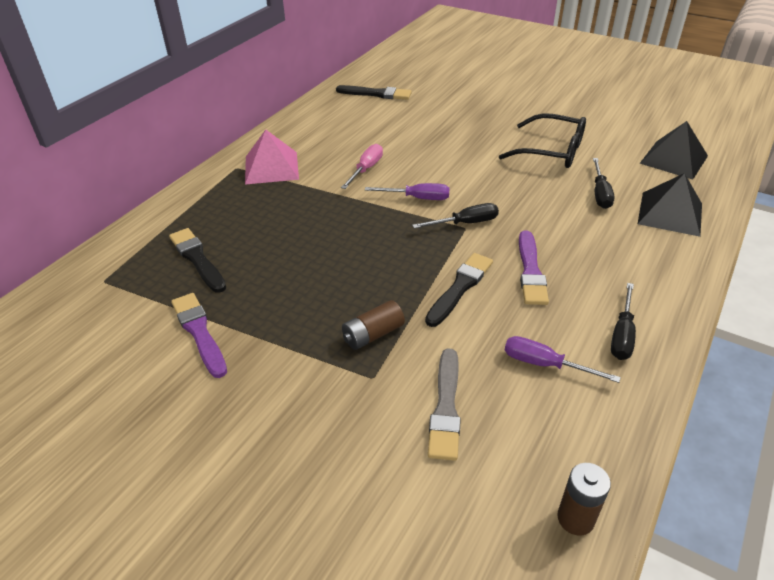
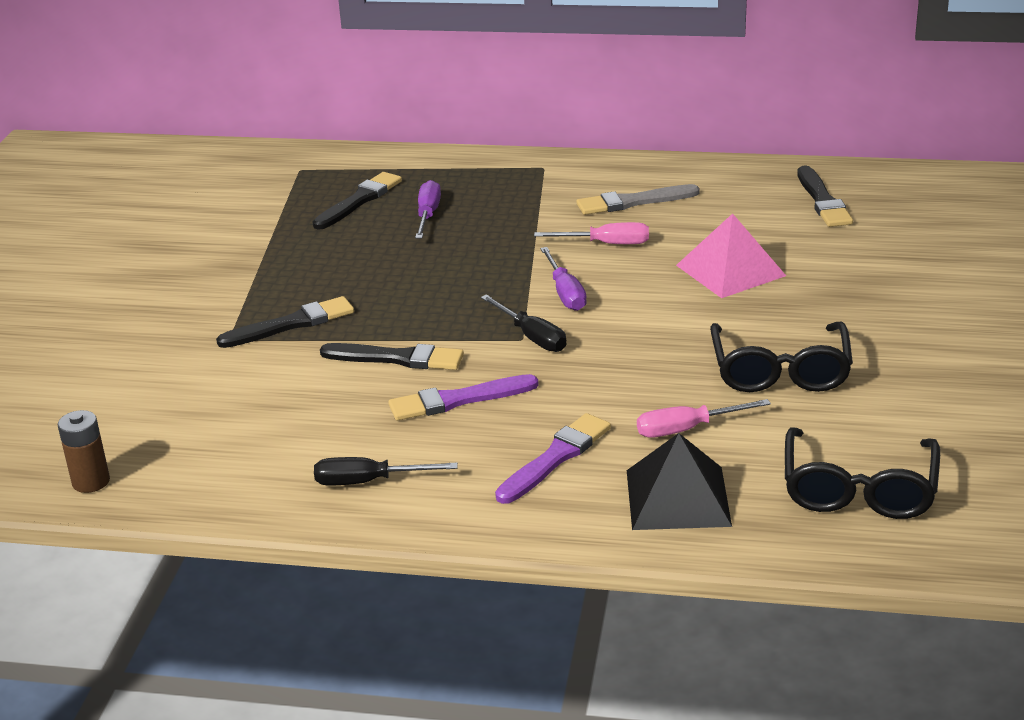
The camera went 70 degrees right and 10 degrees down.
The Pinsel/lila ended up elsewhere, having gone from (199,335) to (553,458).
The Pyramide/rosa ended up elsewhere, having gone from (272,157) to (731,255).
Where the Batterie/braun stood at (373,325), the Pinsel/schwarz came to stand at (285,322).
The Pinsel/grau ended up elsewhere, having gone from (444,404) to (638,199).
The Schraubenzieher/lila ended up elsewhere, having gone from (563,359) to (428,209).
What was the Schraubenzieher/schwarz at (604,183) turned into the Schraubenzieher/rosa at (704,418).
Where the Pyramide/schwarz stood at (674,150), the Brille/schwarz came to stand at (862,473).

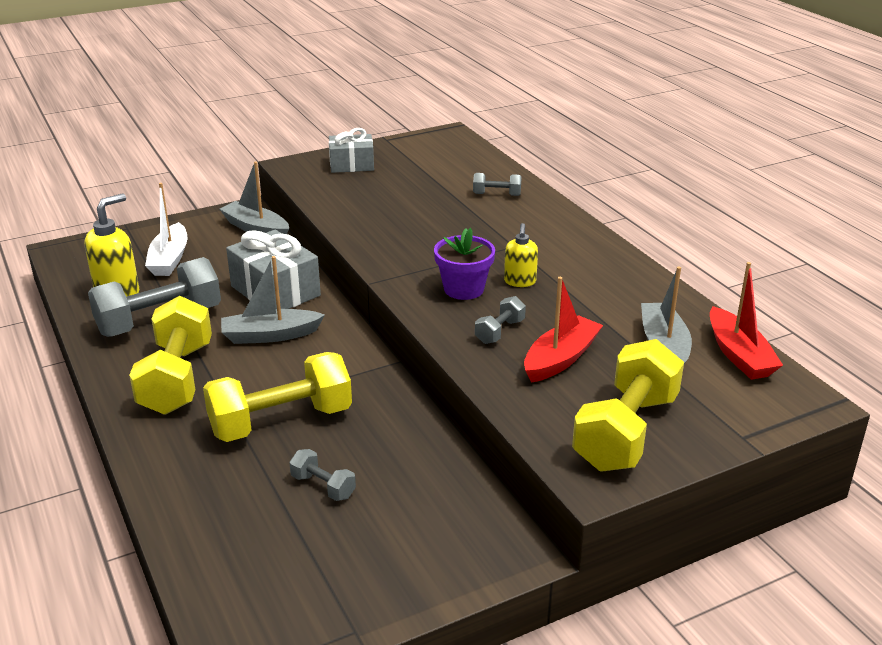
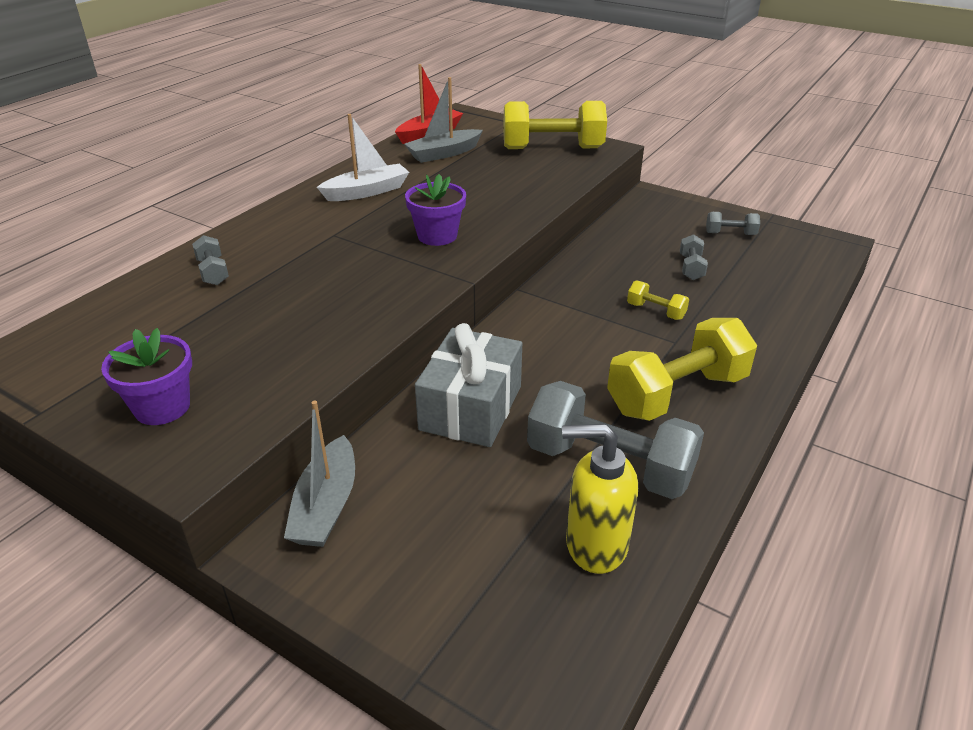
The camera went 120 degrees left and 5 degrees up.
The Boot/weiß ended up elsewhere, having gone from (166,229) to (363,157).
The size of the Hantel/gelb at (277,397) changed by a factor of 0.45.
The second view lost the Boot/grau at (273,300).
Where the Geschenk/grau stood at (351,150), the Blumentopf/lila came to stand at (146,376).
The Hantel/grau ended up elsewhere, having gone from (500,320) to (733,223).
The second view lost the Seifenspender/gelb at (521,255).
The second view lost the Boot/rot at (563,330).

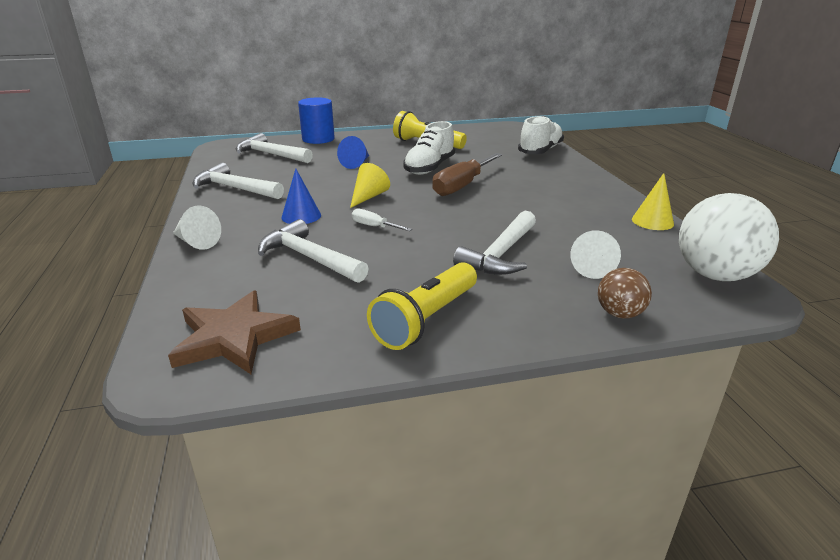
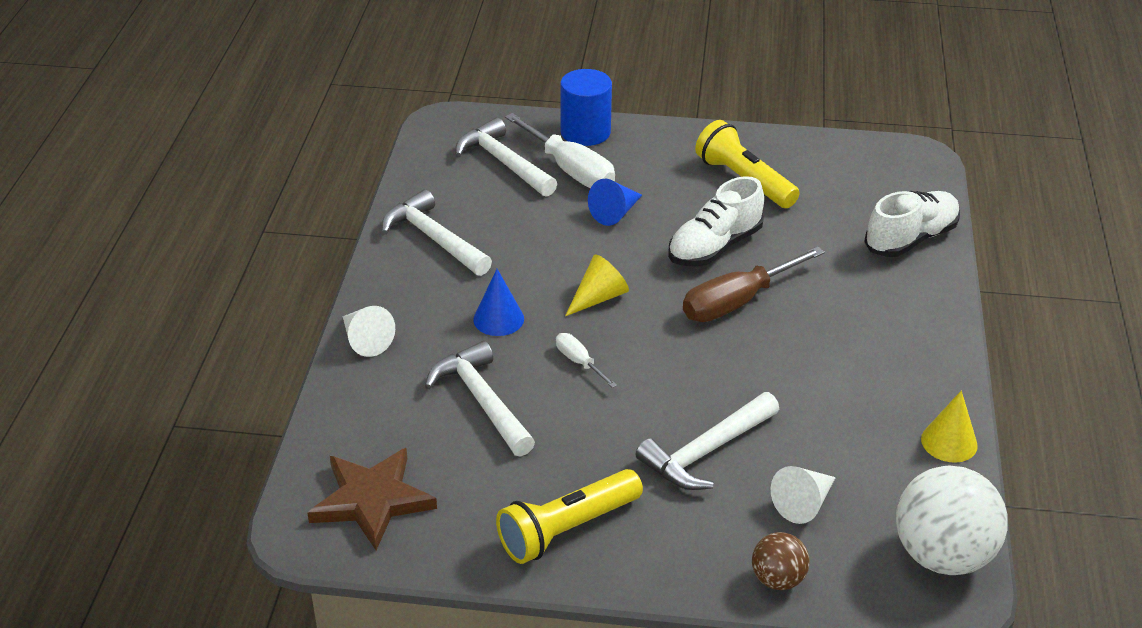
The camera went 20 degrees right and 10 degrees up.
The second view gained the Schraubenzieher/weiß at (560,150).

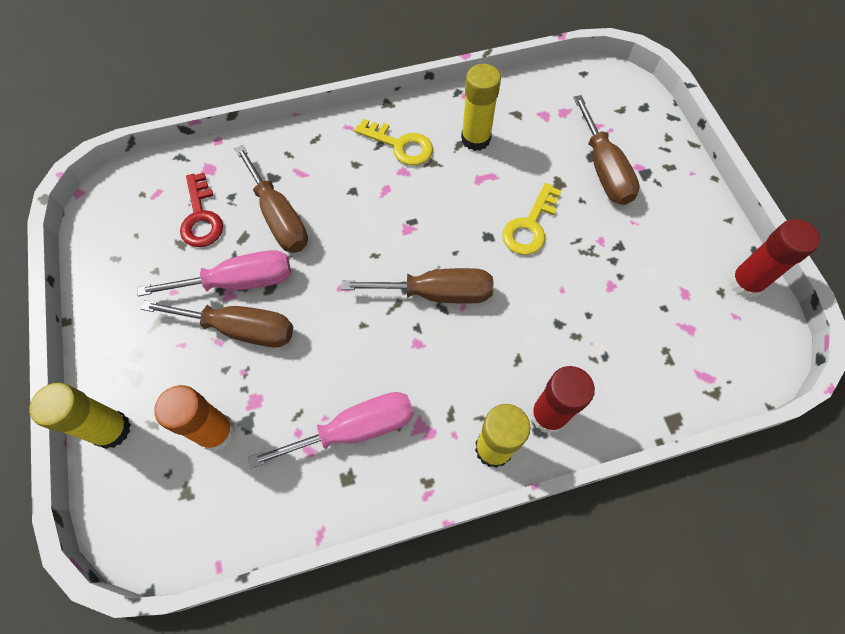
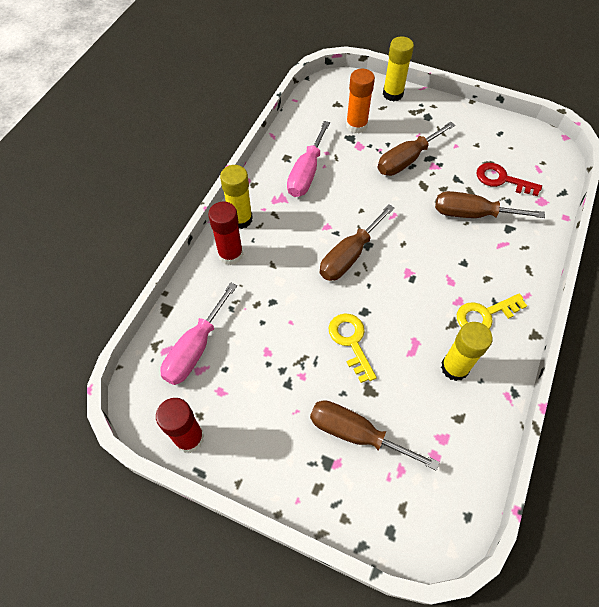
The camera went 130 degrees right and 5 degrees down.
The Schraubenzieher/rosa ended up elsewhere, having gone from (214,273) to (198,333).

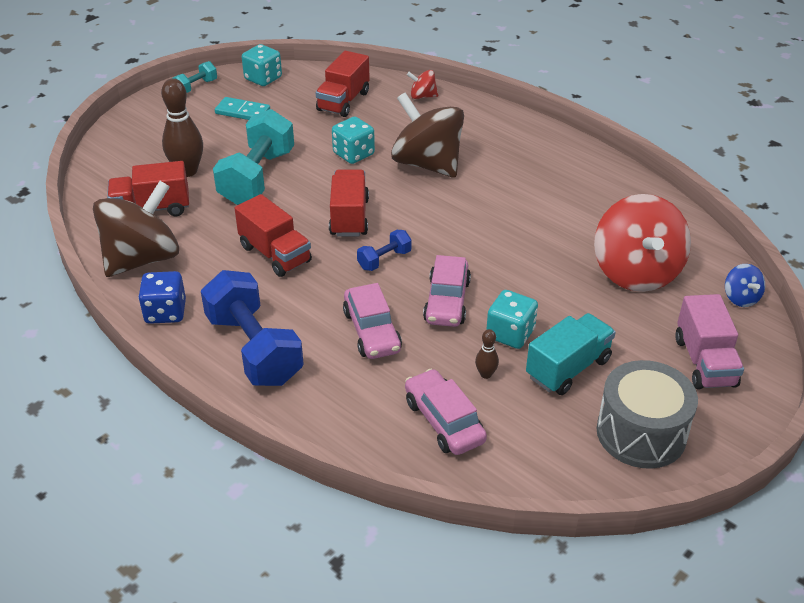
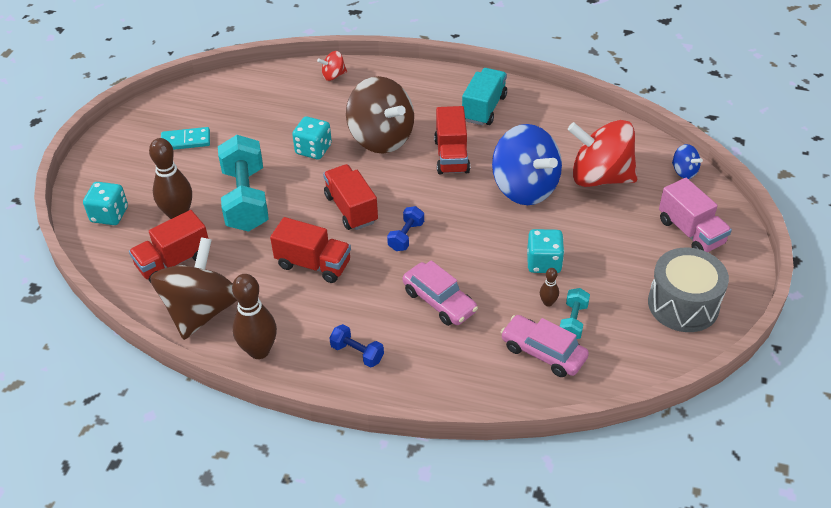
The camera went 25 degrees left and 5 degrees up.
Where the Spielwürfel/blau stood at (162,297), the Bowlingkegel/braun came to stand at (254,316).
The Hantel/türkis ended up elsewhere, having gone from (195,77) to (575,313).
The size of the Hantel/blau at (252,328) changed by a factor of 0.47.
The Spielwürfel/türkis ended up elsewhere, having gone from (262,65) to (105,203).
The Lastwagen/rot ended up elsewhere, having gone from (342,84) to (452,140).
The Kreisel/braun at (427,135) ended up facing another way, 150 degrees counterclockwise from before.
The second view lost the Auto/rosa at (447,291).
The Lastwagen/türkis ended up elsewhere, having gone from (571,354) to (484,96).
The Kreisel/rot at (642,243) ended up facing another way, 135 degrees clockwise from before.
The second view gained the Kreisel/blau at (527,164).

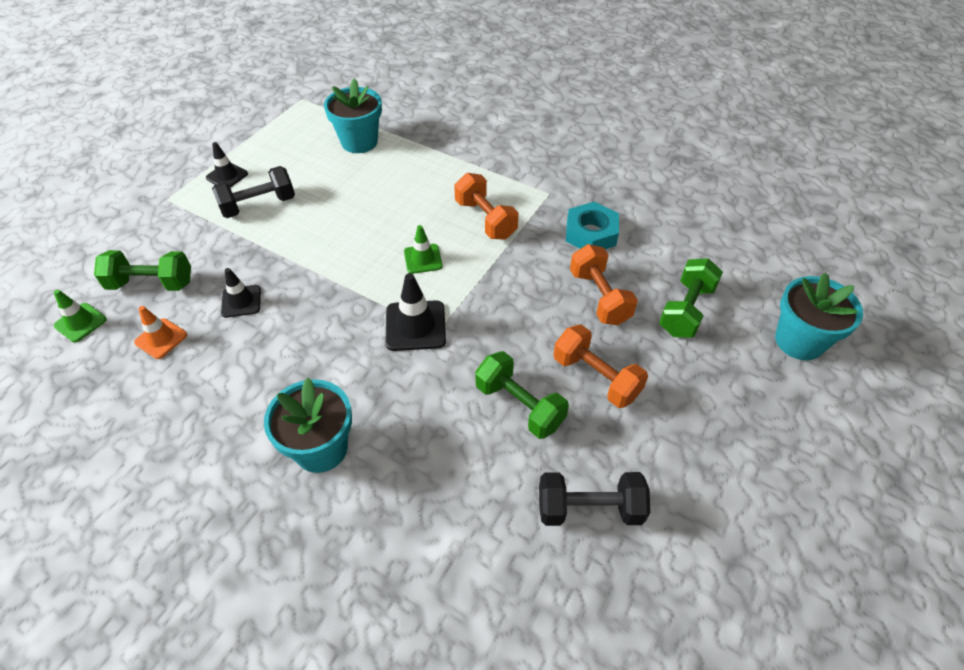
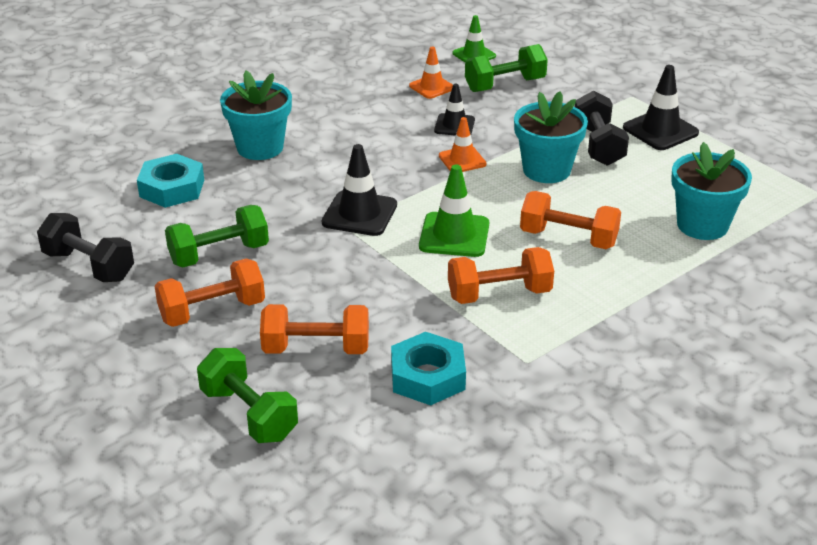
The camera went 110 degrees right and 15 degrees down.
The Hantel/grün at (142,270) ended up facing another way, 45 degrees clockwise from before.
The size of the Leitkegel/schwarz at (227,164) changed by a factor of 1.54.
The size of the Leitkegel/grün at (423,249) changed by a factor of 1.54.
The Hantel/schwarz at (594,499) ended up facing another way, 75 degrees counterclockwise from before.
The Blumentopf/türkis ended up elsewhere, having gone from (819,316) to (551,137).
The second view gained the Sechskantmutter/türkis at (170,181).
The second view gained the Leitkegel/orange at (463,144).
The second view gained the Hantel/orange at (570,220).

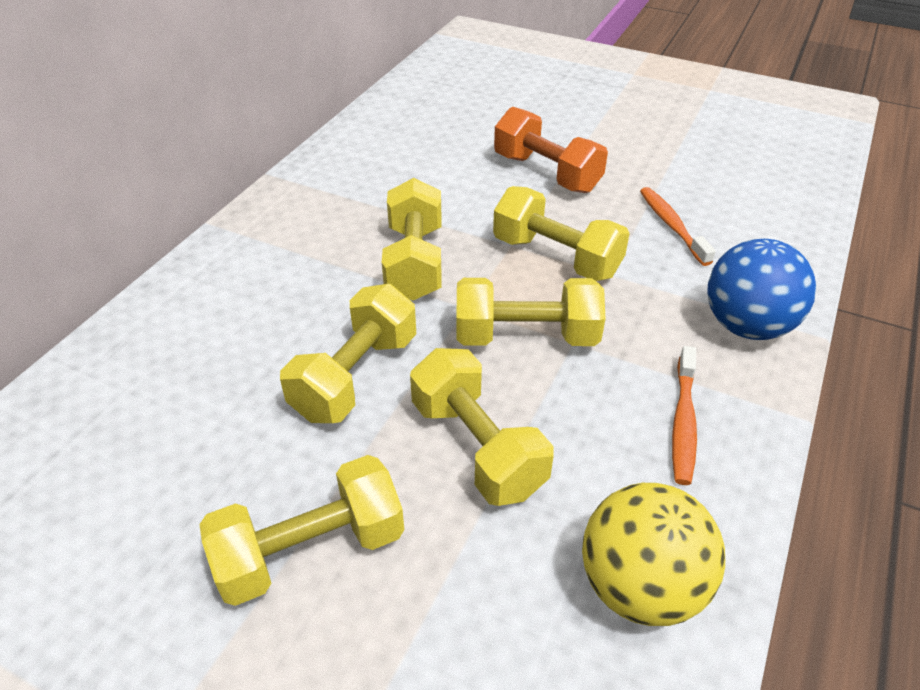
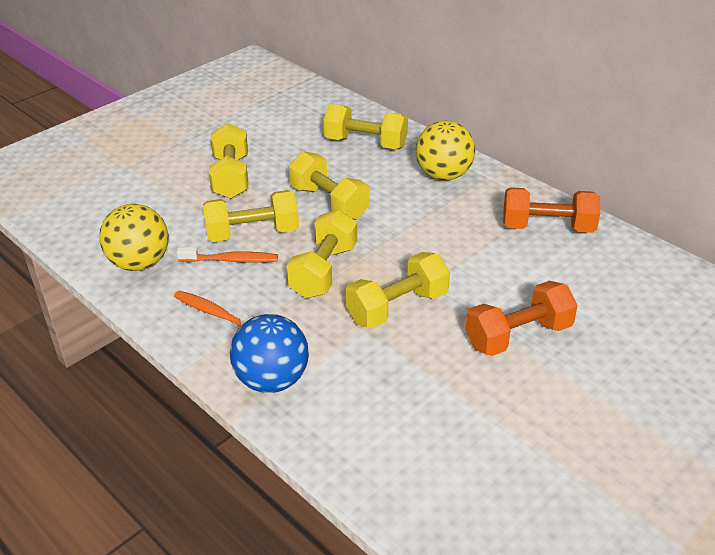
The camera went 110 degrees right and 5 degrees down.
The Hantel/gelb ended up elsewhere, having gone from (411,239) to (365,126).
The Zahnbürste/orange ended up elsewhere, having gone from (678,226) to (227,255).
The second view gained the Ball/gelb at (445,151).
The second view gained the Hantel/orange at (551,210).

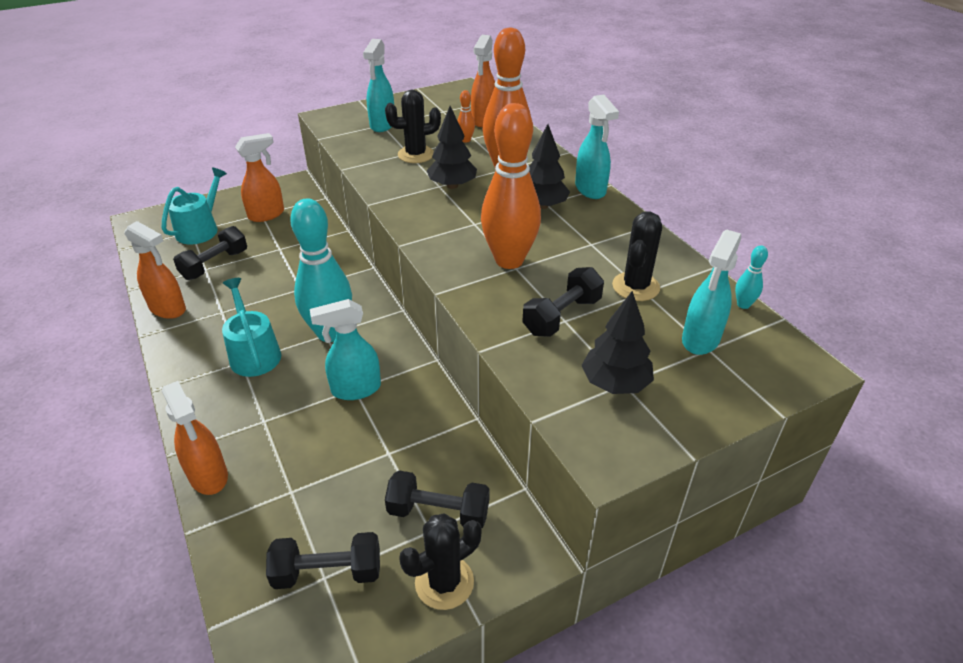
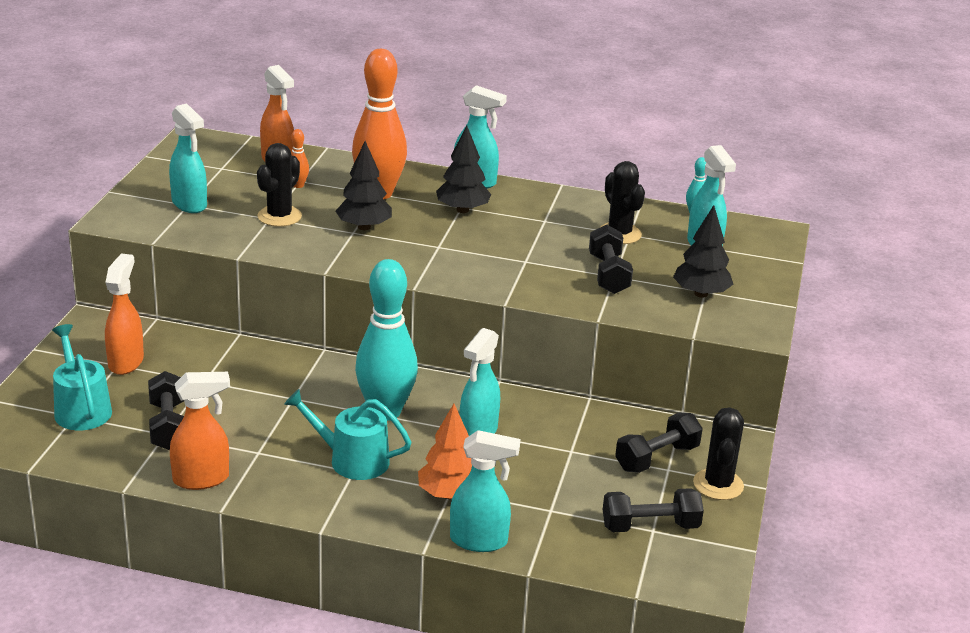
The camera went 50 degrees left and 10 degrees down.
What was the Sprühflasche/orange at (195,438) turned into the Sprühflasche/türkis at (485,491).
The Hantel/schwarz at (323,560) ended up facing another way, 45 degrees clockwise from before.
The second view lost the Bowlingkegel/orange at (511,186).
The second view gained the Baum/orange at (445,451).

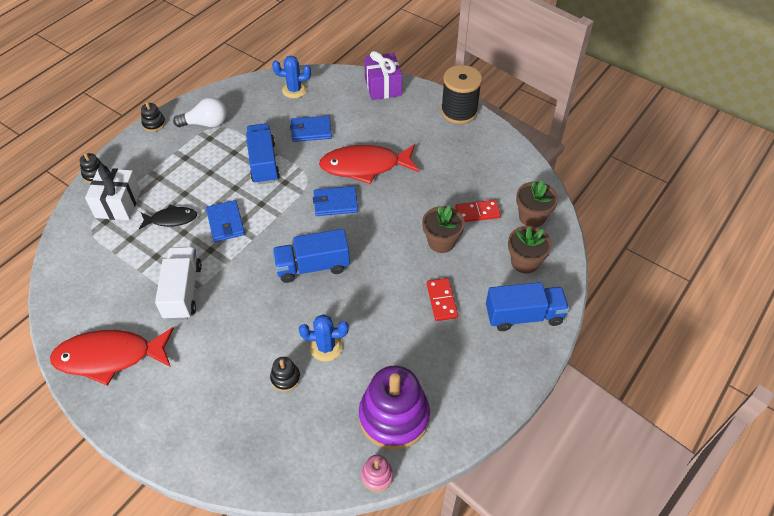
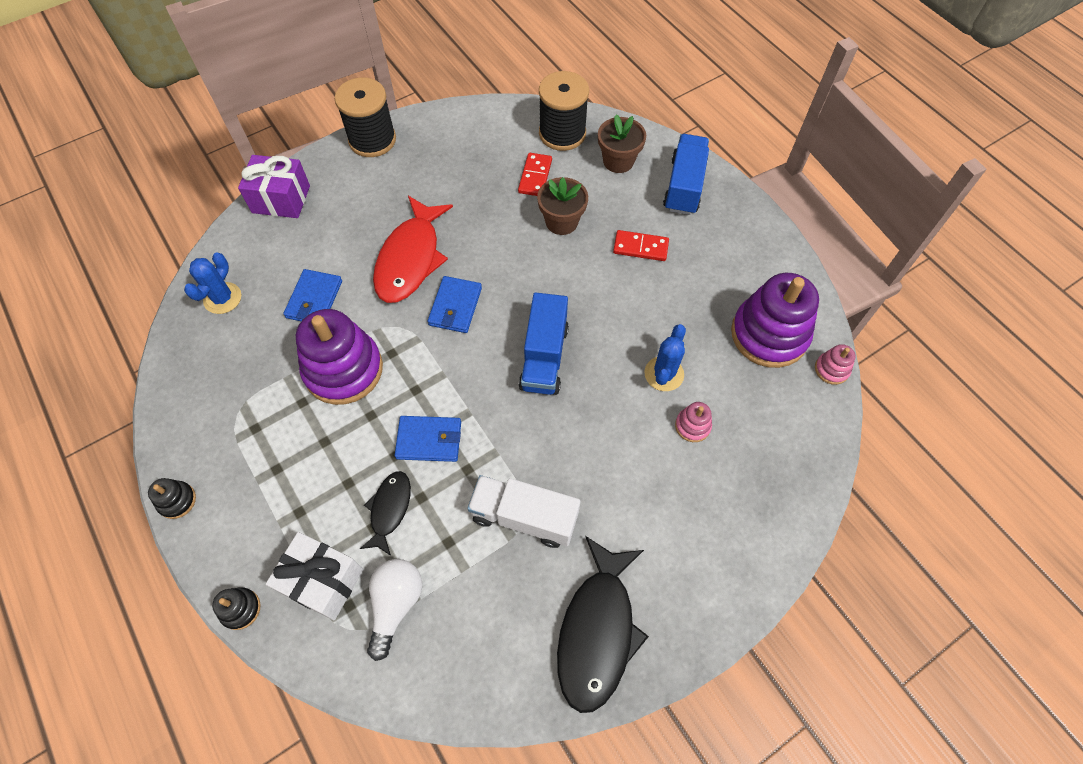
The camera went 70 degrees left and 10 degrees up.
What was the Fisch/rot at (112,356) turned into the Fisch/schwarz at (603,624).
The Glühbirne/weiß ended up elsewhere, having gone from (200,112) to (394,610).
Where the Lastwagen/blau stood at (263,153), the Stapelspielzeug/lila came to stand at (339,357).
What was the Stapelspielzeug/schwarz at (285,374) turned into the Stapelspielzeug/rosa at (693,422).
Where the Blumentopf/braun stood at (537,204), the Garnrolle/schwarz came to stand at (564,111).

